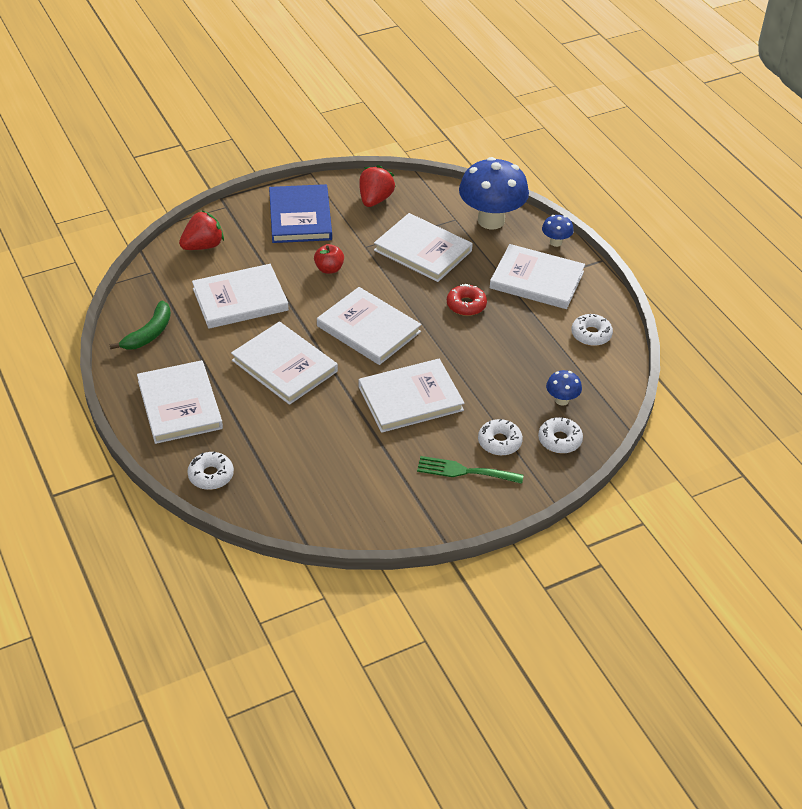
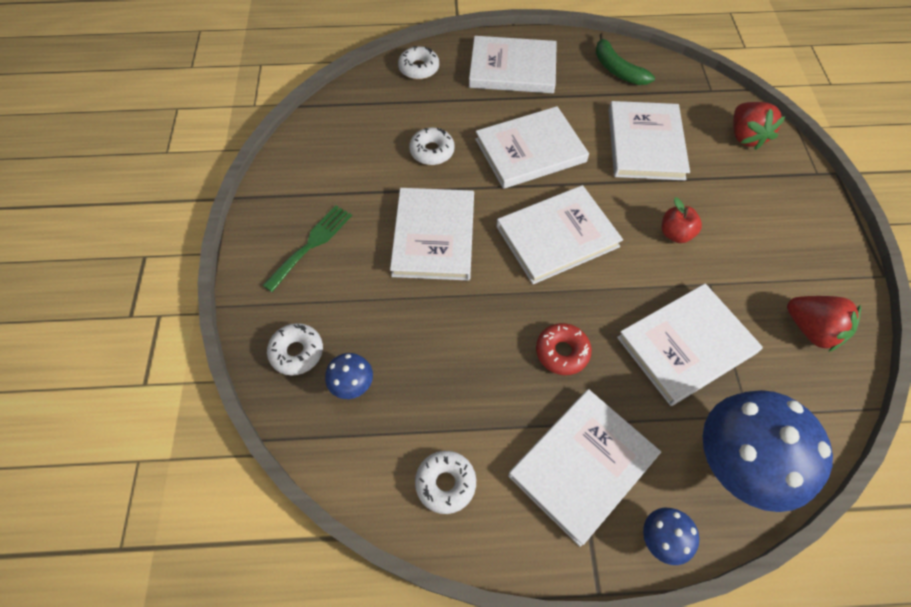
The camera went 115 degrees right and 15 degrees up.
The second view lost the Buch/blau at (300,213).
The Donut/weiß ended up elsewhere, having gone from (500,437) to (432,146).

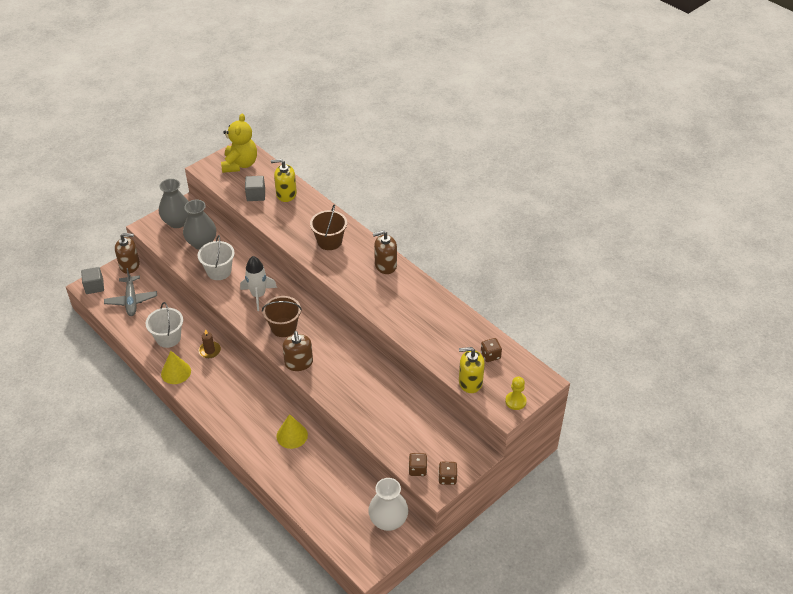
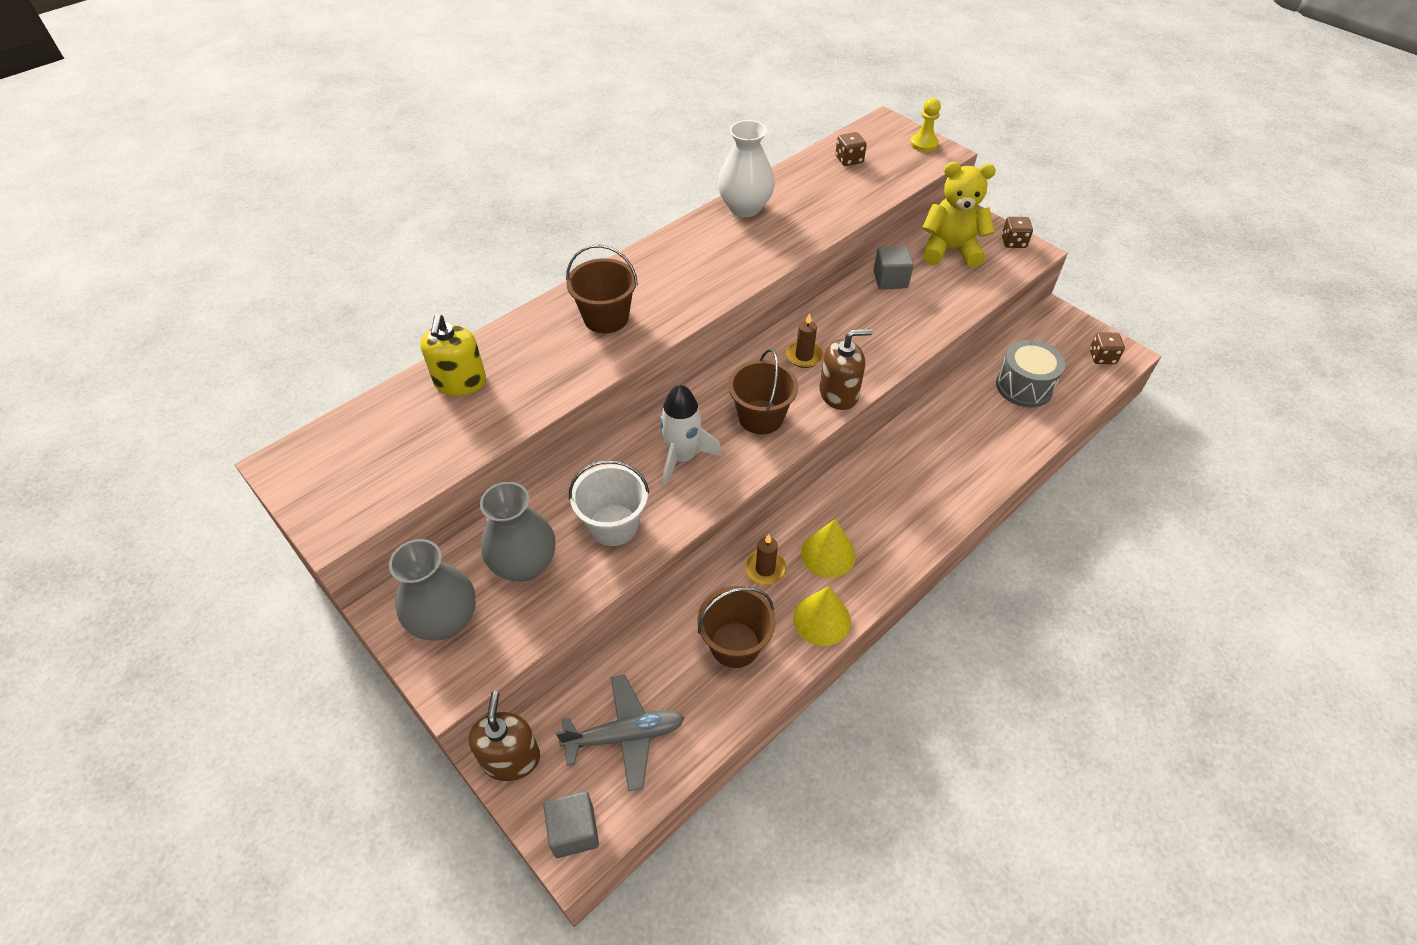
The camera went 90 degrees left and 5 degrees up.
What was the Eimer/weiß at (164,325) turned into the Eimer/braun at (737,627).
The Teddybär/gelb ended up elsewhere, having gone from (239,143) to (959,215).
The Kubus/grau ended up elsewhere, having gone from (255,188) to (893,267).
The Kegel/gelb ended up elsewhere, having gone from (292,431) to (828,548).
The Vase/weiß ended up elsewhere, having gone from (388,504) to (746,168).
The second view lost the Seifenspender/braun at (385,252).
The Spielwürfel/braun ended up elsewhere, having gone from (418,464) to (1107,348).
The second view lost the Seifenspender/gelb at (472,370).
The second view gained the Kerze/braun at (805,340).
The second view gained the Trommel/grau at (1030,374).

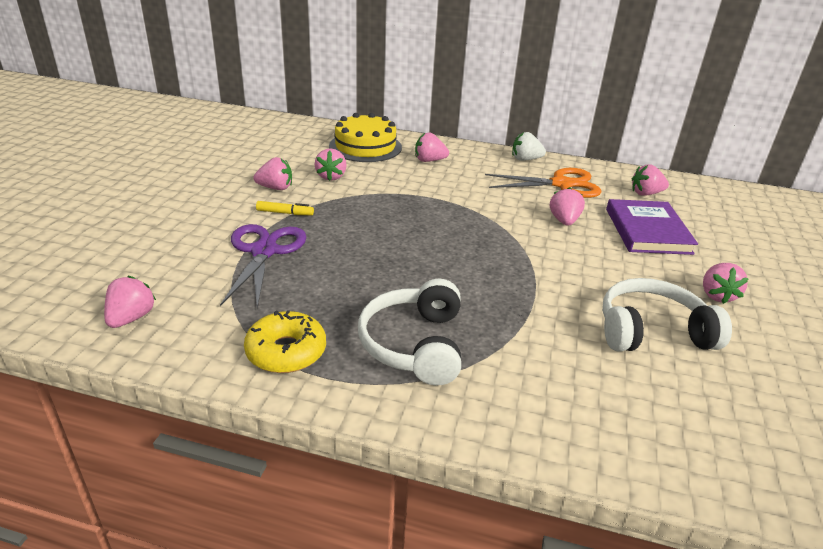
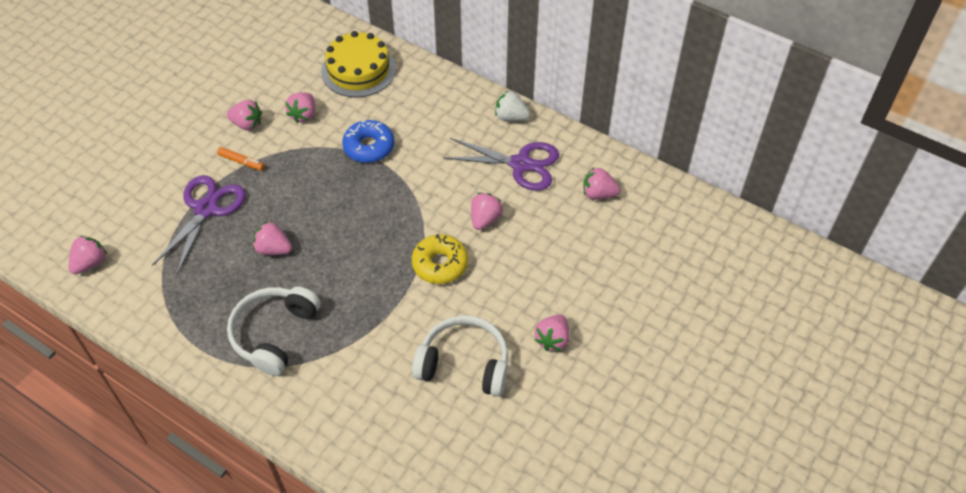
The camera went 20 degrees right and 20 degrees up.
The Donut/gelb ended up elsewhere, having gone from (285,341) to (440,259).
What was the Filzstift/gelb at (285,208) turned into the Filzstift/orange at (241,159).
The Erdbeere/rosa ended up elsewhere, having gone from (432,147) to (272,238).
What was the Schere/orange at (543,183) turned into the Schere/lila at (501,164).
The second view lost the Buch/lila at (652,227).
The second view gained the Donut/blau at (368,141).

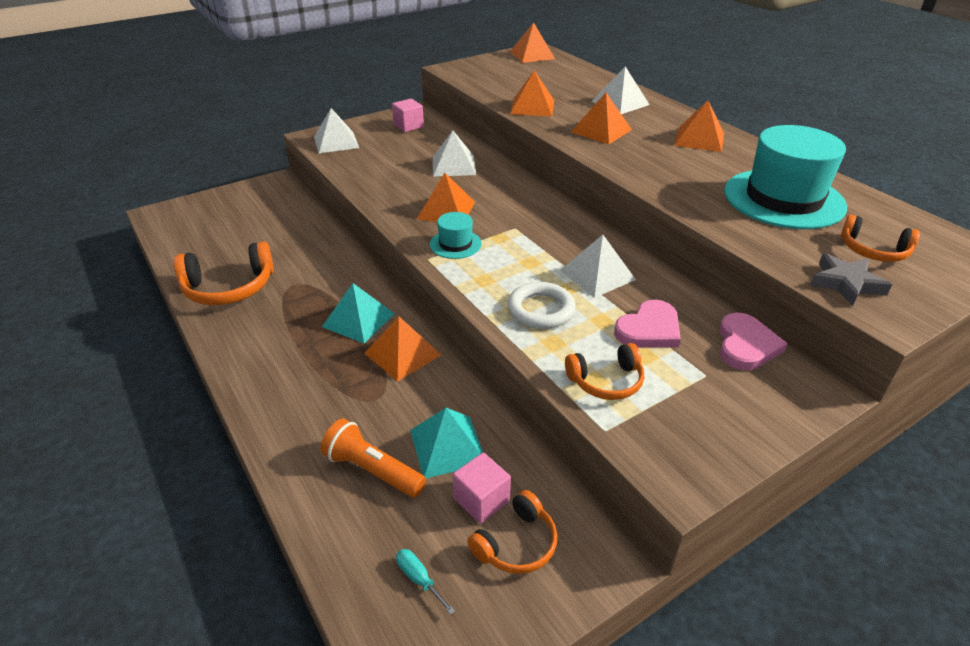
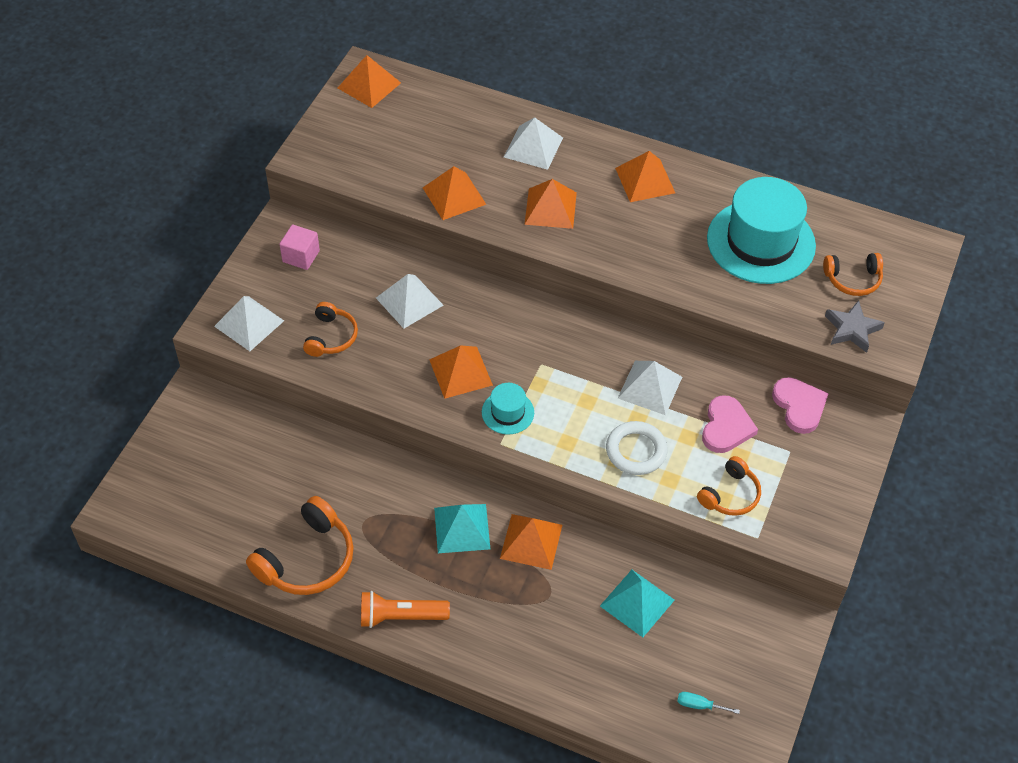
The camera went 35 degrees left and 15 degrees up.
The Taschenlampe/orange ended up elsewhere, having gone from (373,458) to (405,609).
The second view lost the Kubus/rosa at (482,487).
The Kopfhörer/orange ended up elsewhere, having gone from (512,532) to (330,329).

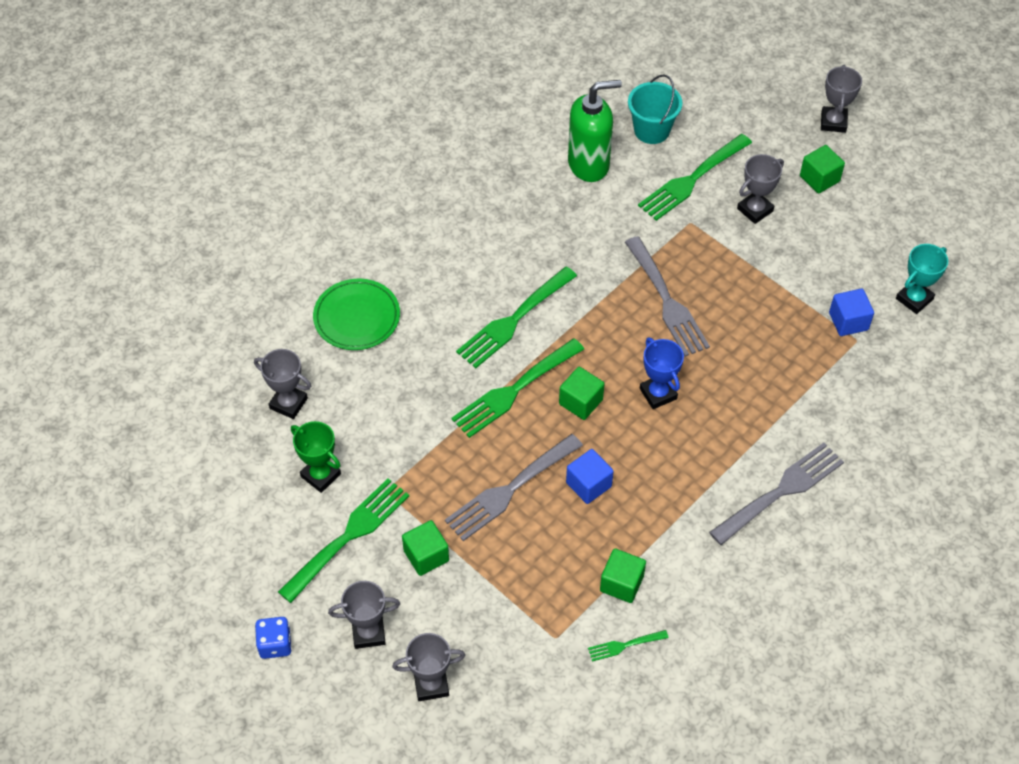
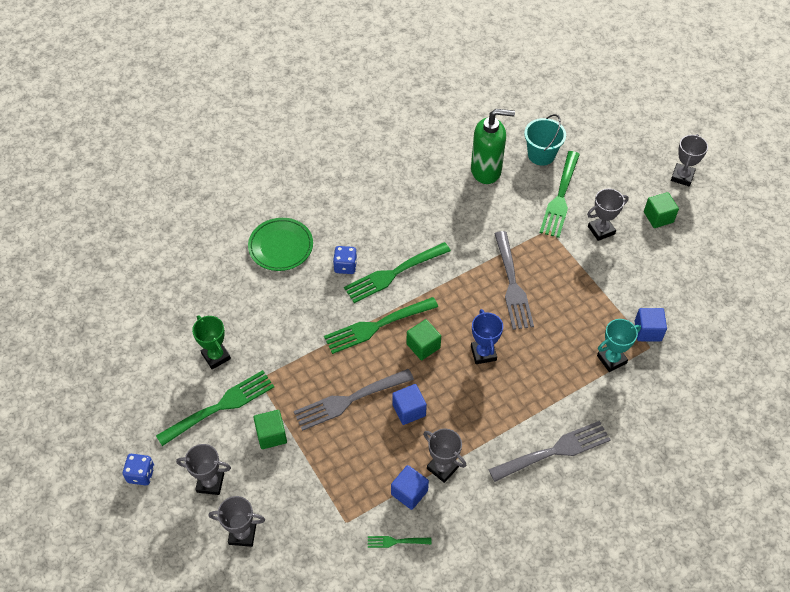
The camera went 15 degrees right and 0 degrees up.
The Pokal/grau ended up elsewhere, having gone from (282,384) to (444,455).
What was the Kubus/grün at (623,576) turned into the Kubus/blau at (410,487).
The Gabel/grün at (695,177) ended up facing another way, 45 degrees counterclockwise from before.
The Pokal/türkis ended up elsewhere, having gone from (922,279) to (619,345).
The second view gained the Spielwürfel/blau at (345,260).

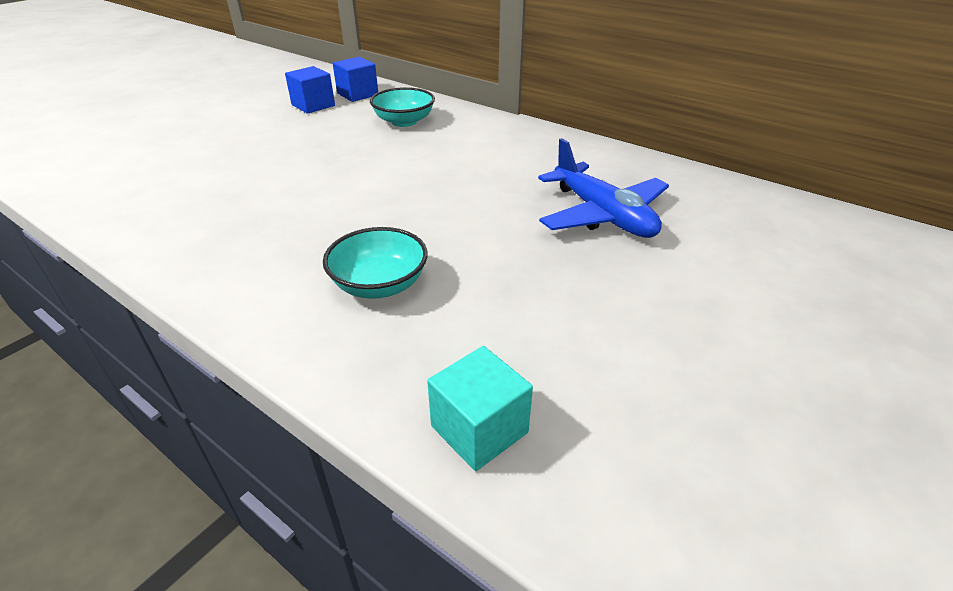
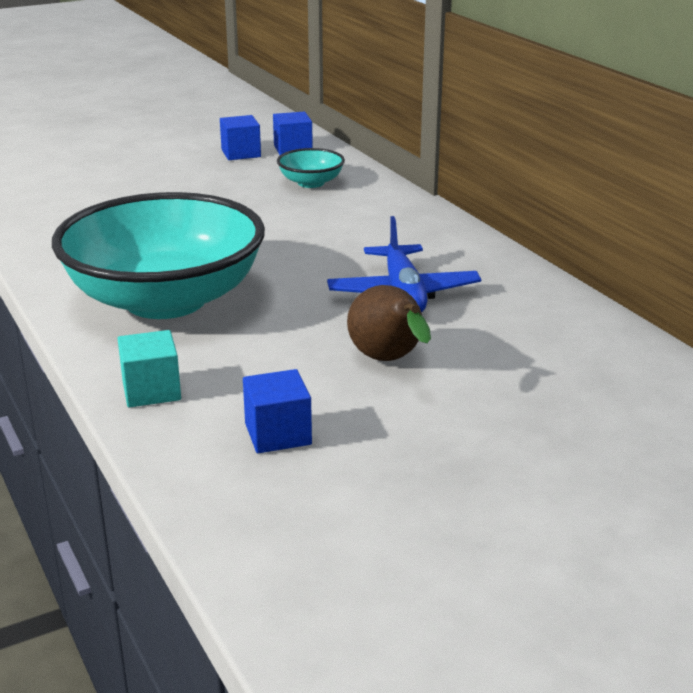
The camera went 25 degrees right and 10 degrees down.
The size of the Schüssel/türkis at (375,263) changed by a factor of 2.39.
The second view gained the Kubus/blau at (277,411).
The second view gained the Birne/braun at (389,323).

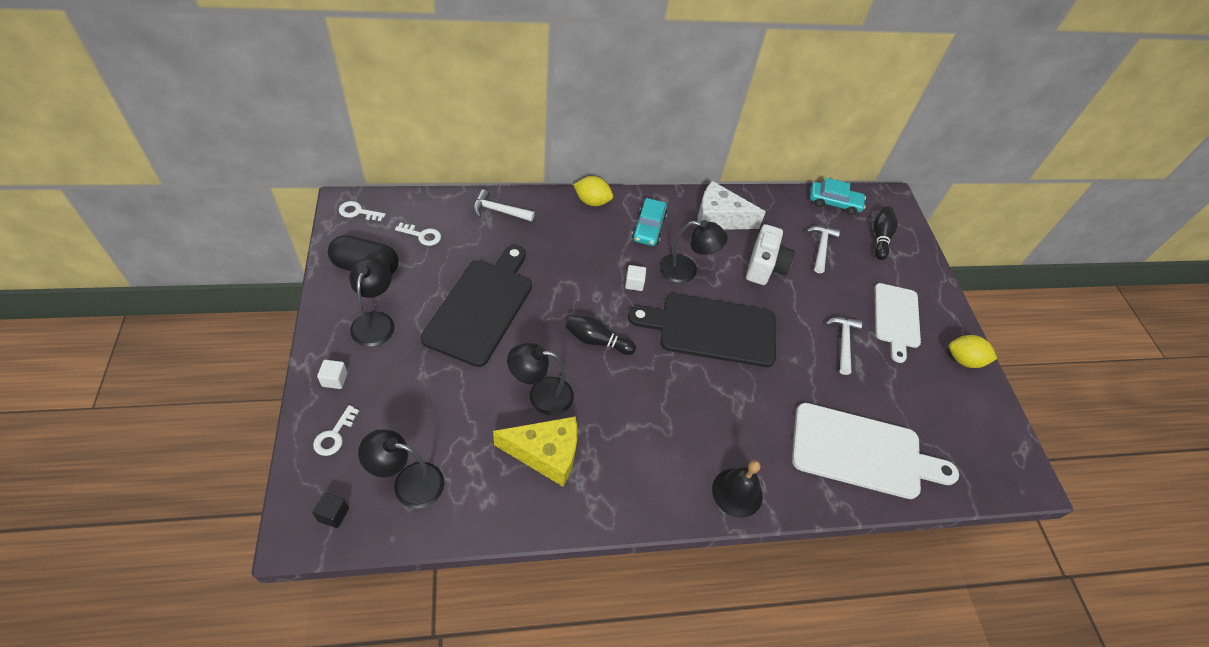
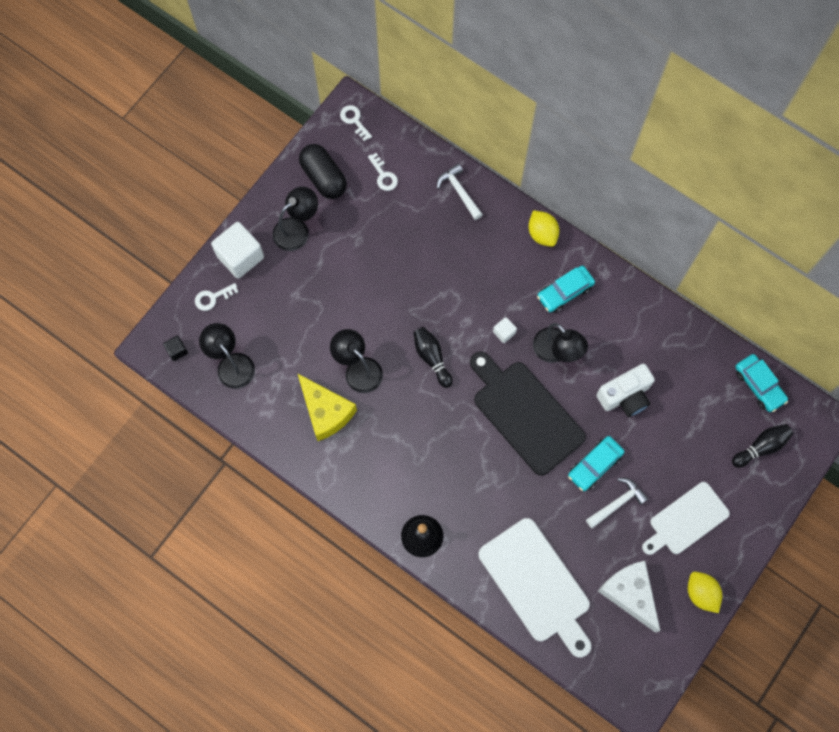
The camera went 50 degrees right and 20 degrees up.
The size of the Kubus/weiß at (332,374) changed by a factor of 2.14.
The second view lost the Schneidebrett/schwarz at (476,306).
The Käse/weiß ended up elsewhere, having gone from (731,205) to (629,597).
The second view lost the Hammer/weiß at (823,249).
The second view gained the Auto/türkis at (596,463).

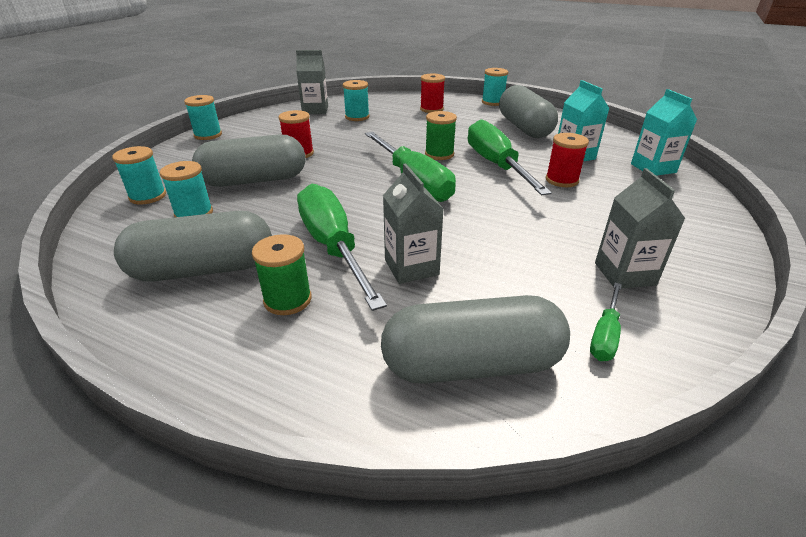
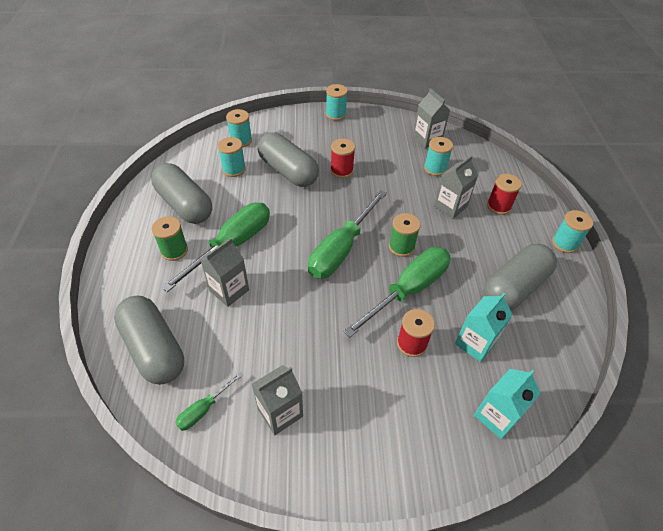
The camera went 60 degrees right and 15 degrees up.
The Schraubenzieher/grün at (606,322) ended up facing another way, 45 degrees counterclockwise from before.
The second view gained the Getränkekarton/grau at (456,187).

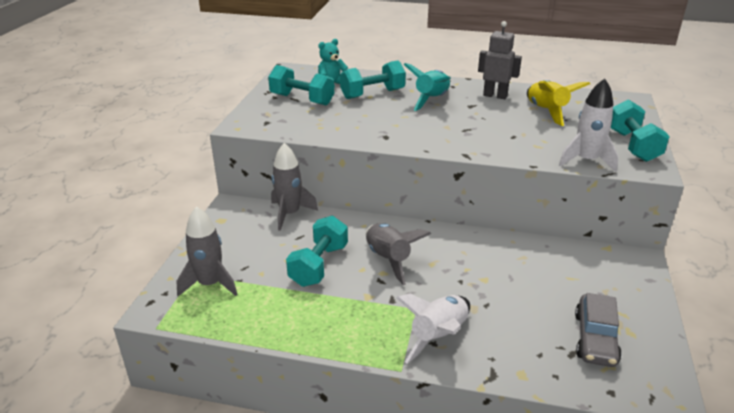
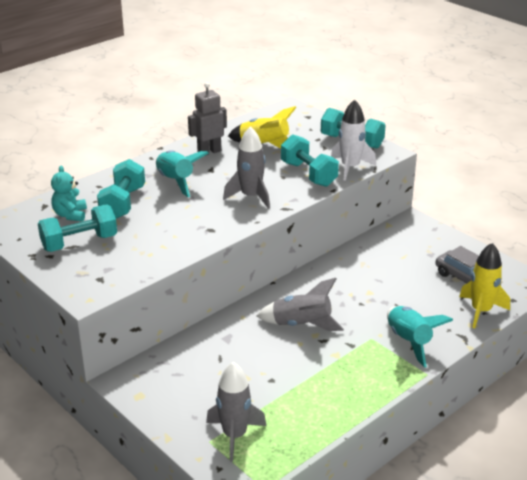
The camera went 55 degrees left and 0 degrees up.
The Rakete/grau ended up elsewhere, having gone from (294,187) to (246,167).
The Hantel/türkis ended up elsewhere, having gone from (317,251) to (310,160).
What was the Rakete/weiß at (433,329) turned into the Rakete/türkis at (420,336).
The second view gained the Rakete/gelb at (484,285).

